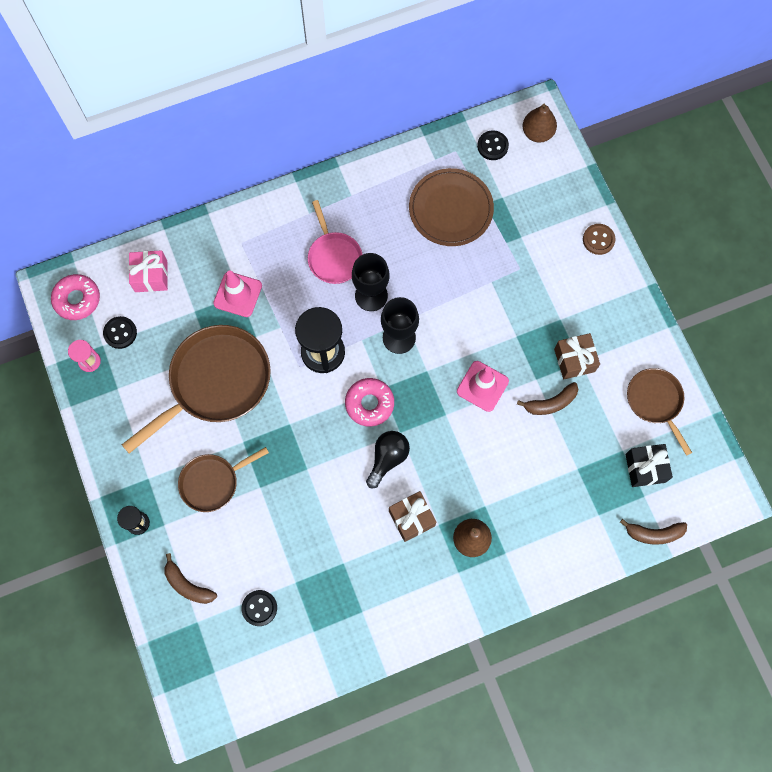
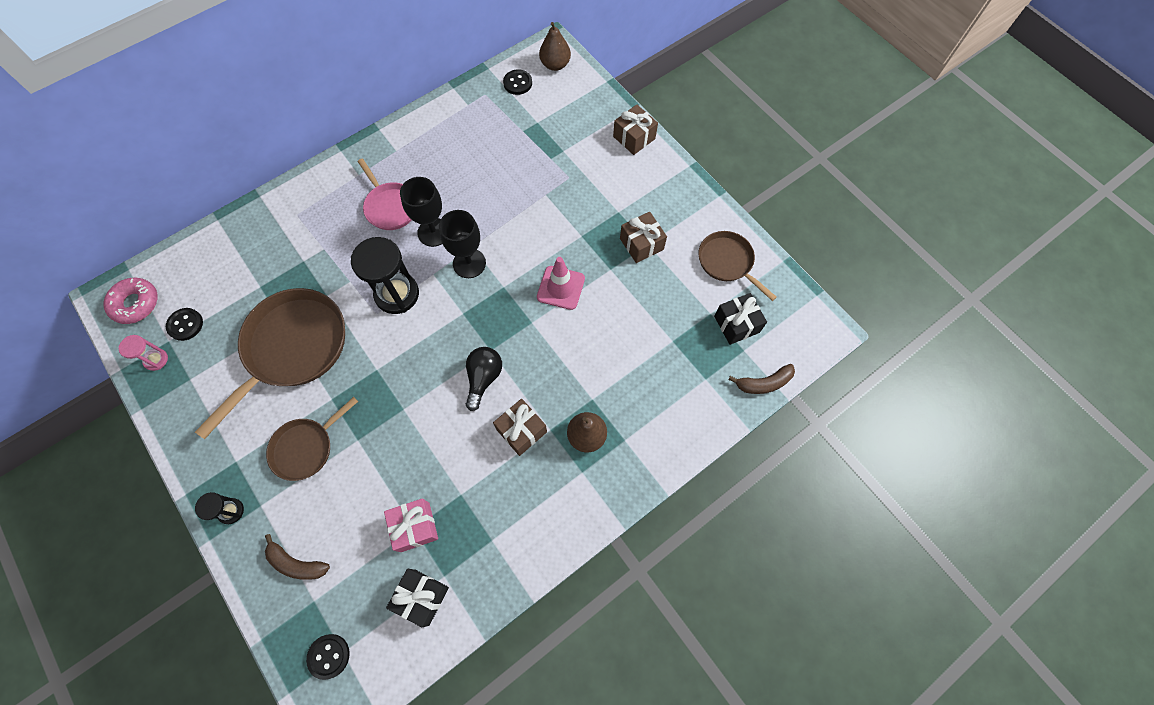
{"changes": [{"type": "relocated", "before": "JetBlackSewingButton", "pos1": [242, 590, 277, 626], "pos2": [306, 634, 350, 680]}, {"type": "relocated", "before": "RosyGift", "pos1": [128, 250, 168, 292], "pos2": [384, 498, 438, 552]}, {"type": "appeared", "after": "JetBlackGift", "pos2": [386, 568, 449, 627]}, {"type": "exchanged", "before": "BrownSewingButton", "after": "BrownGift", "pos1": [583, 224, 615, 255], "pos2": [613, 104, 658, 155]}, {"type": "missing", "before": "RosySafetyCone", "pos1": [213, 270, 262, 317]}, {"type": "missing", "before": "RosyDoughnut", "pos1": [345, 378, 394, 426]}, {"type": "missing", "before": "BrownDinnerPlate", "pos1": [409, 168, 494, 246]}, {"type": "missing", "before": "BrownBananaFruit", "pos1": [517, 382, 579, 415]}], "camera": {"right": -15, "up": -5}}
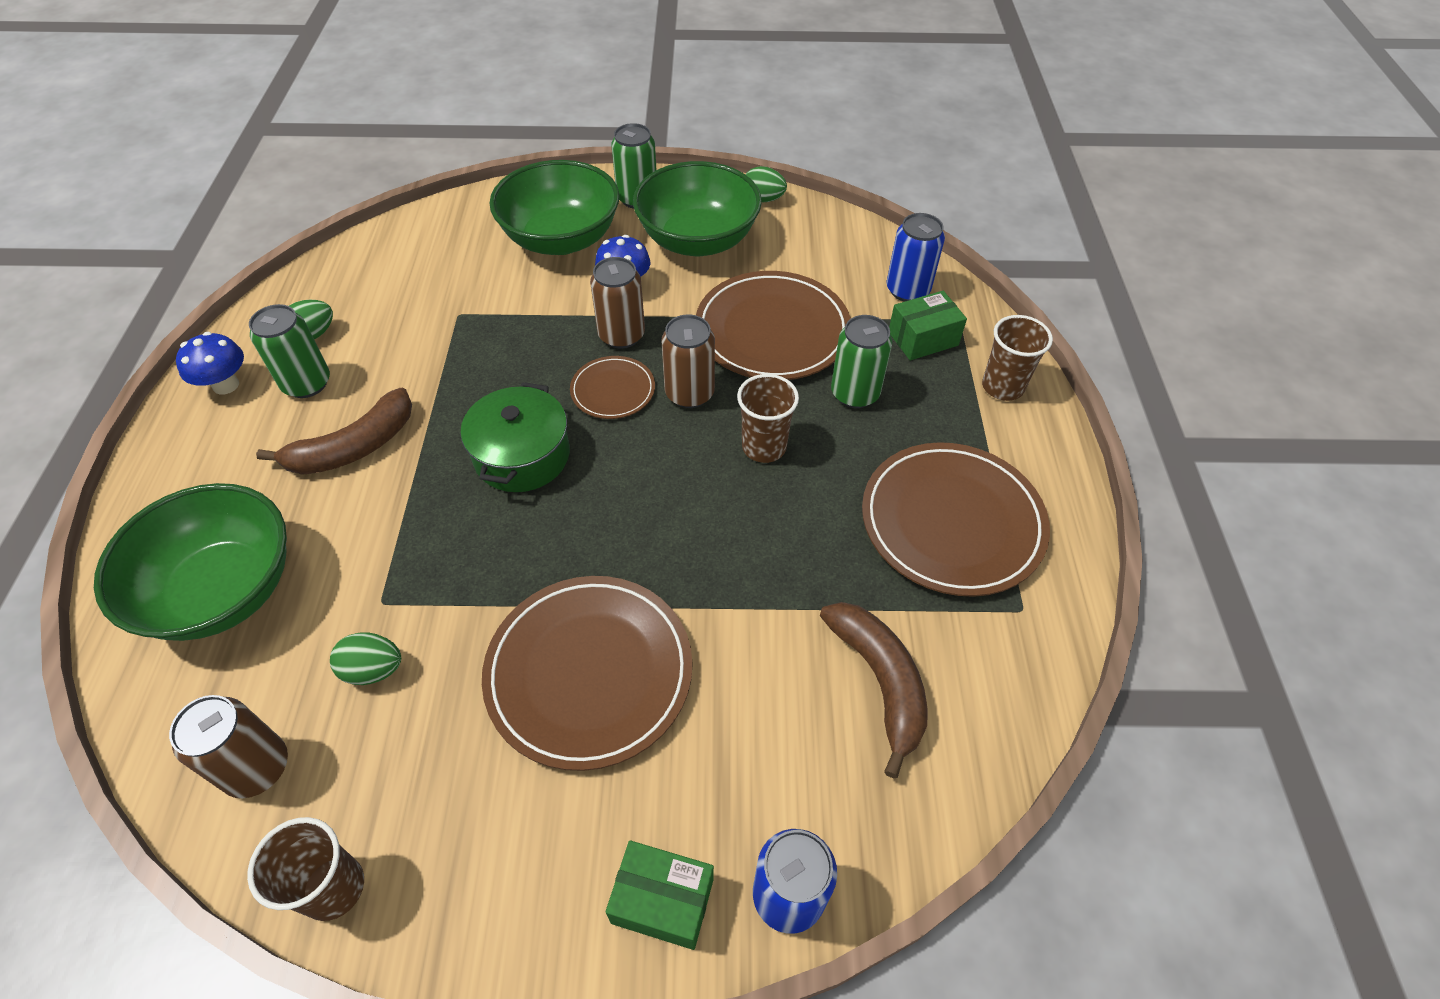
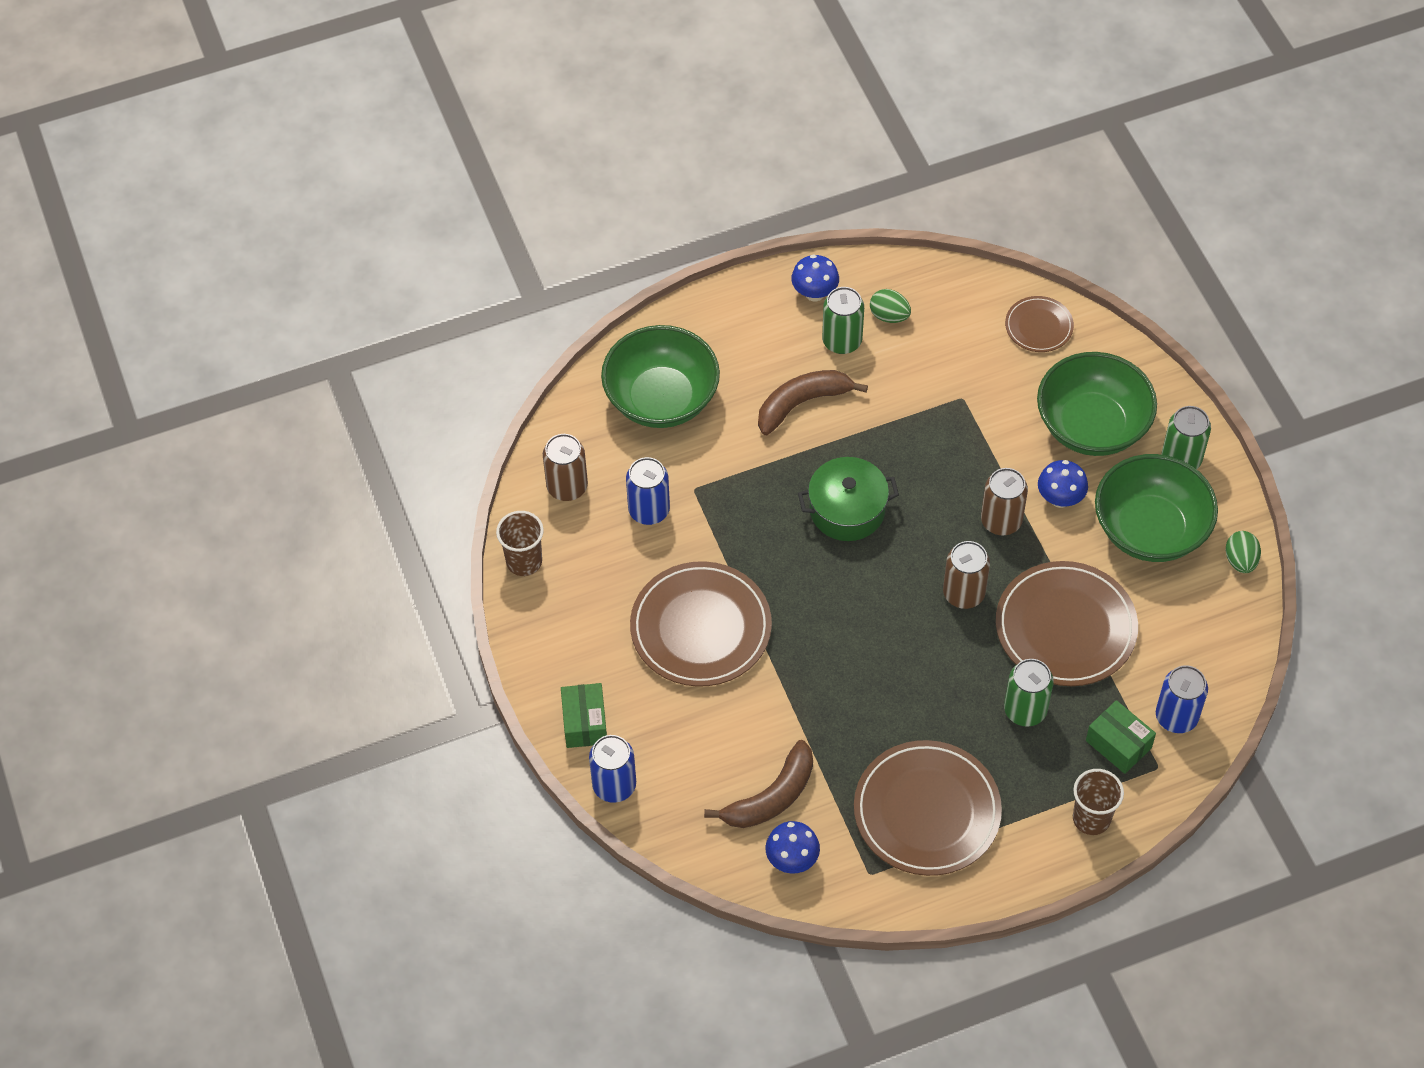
{"changes": [{"type": "exchanged", "before": "LeafGreenToyEgg", "after": "CobaltSodaCan", "pos1": [330, 632, 401, 685], "pos2": [626, 457, 670, 525]}, {"type": "spun", "before": "BrownBananaFruit", "pos1": [256, 387, 412, 475], "pos2": [758, 370, 868, 435], "turn": 120}, {"type": "appeared", "after": "CobaltFungus", "pos2": [765, 821, 820, 874]}, {"type": "relocated", "before": "BrownDinnerPlate", "pos1": [570, 356, 655, 419], "pos2": [1005, 296, 1074, 352]}, {"type": "missing", "before": "BrownTumbler", "pos1": [737, 374, 799, 463]}], "camera": {"right": 70, "up": 5}}
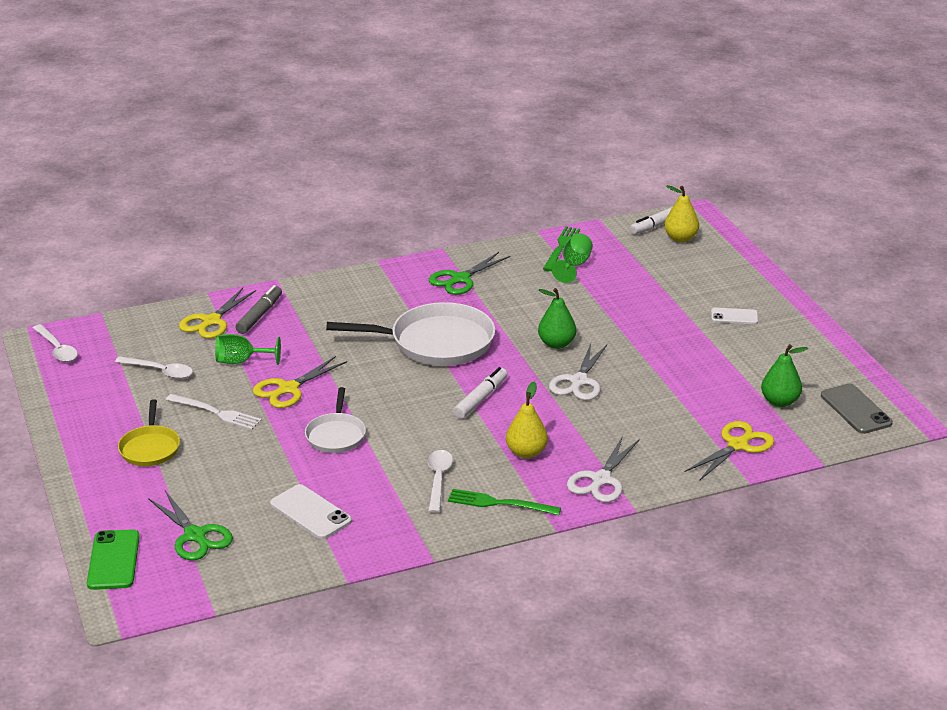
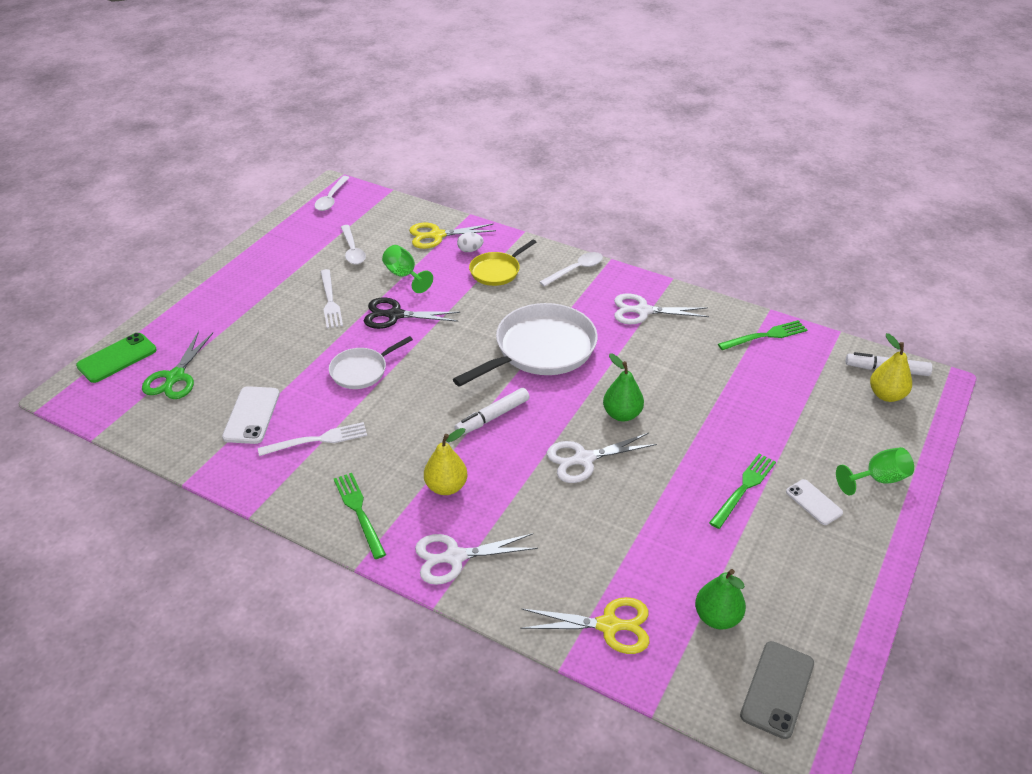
{"changes": [{"type": "appeared", "after": "SnowWhiteTableFork", "pos2": [258, 422, 367, 456]}, {"type": "colour", "before": "BrightYellowScissors", "after": "JetBlackScissors", "pos1": [253, 356, 347, 408], "pos2": [364, 298, 460, 329]}, {"type": "spun", "before": "SnowWhitePan", "pos1": [326, 302, 495, 366], "pos2": [453, 303, 598, 387], "turn": -90}, {"type": "spun", "before": "SnowWhiteMarker", "pos1": [453, 367, 507, 419], "pos2": [454, 388, 530, 435], "turn": 150}, {"type": "exchanged", "before": "GreyMarker", "after": "SnowWhiteToyEgg", "pos1": [235, 285, 282, 334], "pos2": [457, 232, 484, 252]}, {"type": "relocated", "before": "BrightYellowPan", "pos1": [118, 399, 180, 466], "pos2": [469, 239, 536, 286]}, {"type": "relocated", "before": "SnowWhiteTeaspoon", "pos1": [428, 450, 453, 513], "pos2": [540, 252, 603, 287]}, {"type": "colour", "before": "LeafGreenScissors", "after": "SnowWhiteScissors", "pos1": [429, 252, 510, 295], "pos2": [614, 294, 709, 324]}, {"type": "appeared", "after": "LeafGreenTableFork", "pos2": [709, 454, 776, 529]}, {"type": "relocated", "before": "LeafGreenGoblet", "pos1": [552, 233, 593, 283], "pos2": [836, 447, 914, 495]}], "camera": {"right": 50, "up": 10}}
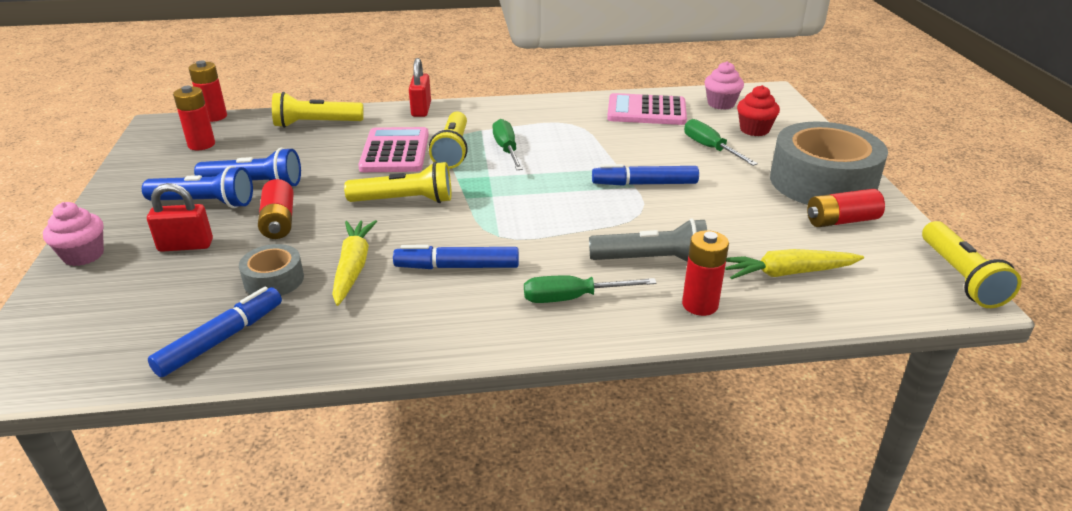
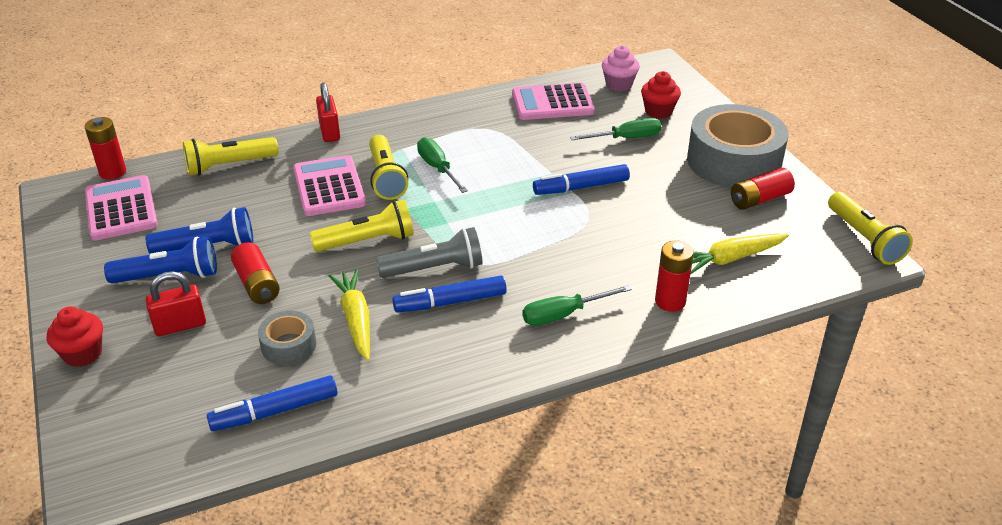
{"changes": [{"type": "colour", "before": "RosyCupcake", "after": "CrimsonCupcake", "pos1": [43, 202, 104, 266], "pos2": [47, 307, 103, 367]}, {"type": "exchanged", "before": "CrimsonBattery", "after": "RosyAddingMachine", "pos1": [173, 86, 215, 150], "pos2": [85, 175, 158, 241]}, {"type": "spun", "before": "CobaltMarker", "pos1": [148, 287, 282, 378], "pos2": [207, 375, 337, 431], "turn": -135}, {"type": "relocated", "before": "GreyPocketTorch", "pos1": [589, 218, 707, 262], "pos2": [376, 227, 483, 278]}, {"type": "spun", "before": "LeafGreenScrewdriver", "pos1": [684, 119, 758, 166], "pos2": [570, 118, 661, 140], "turn": 120}], "camera": {"right": -15, "up": 5}}
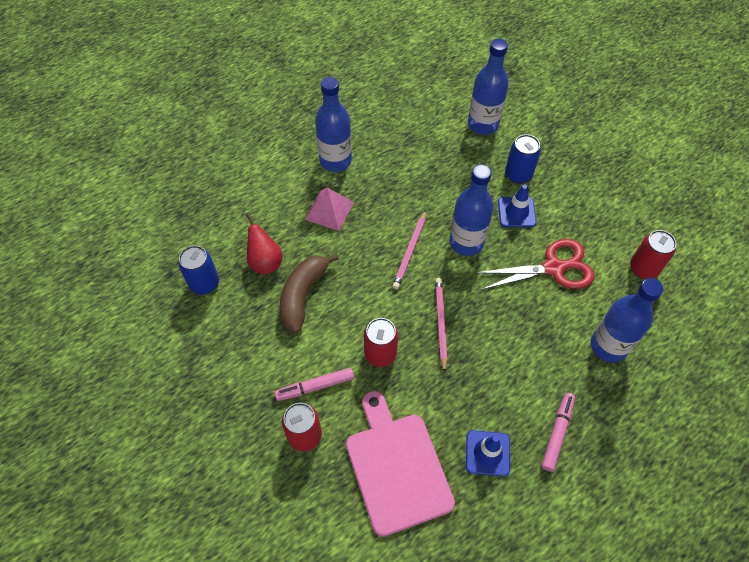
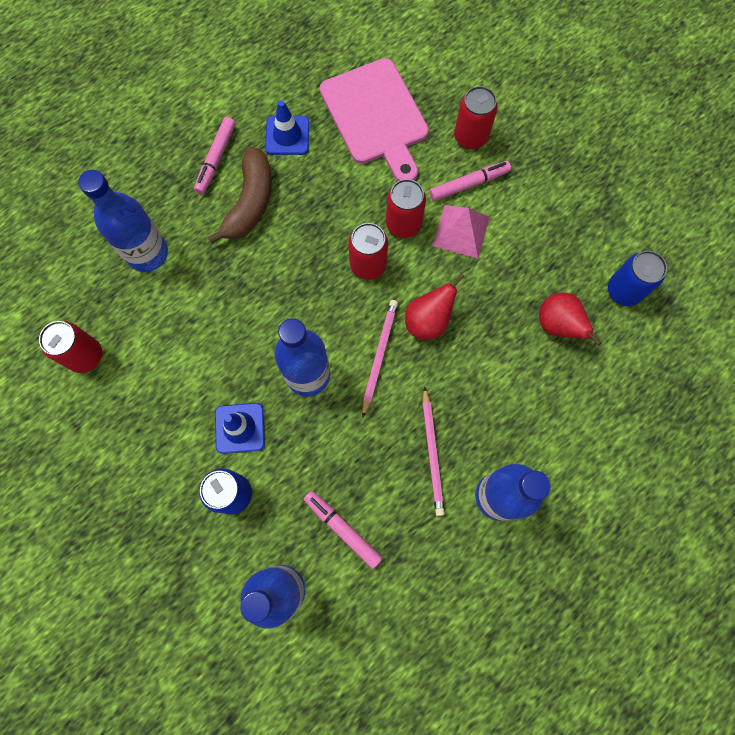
{"changes": [{"type": "relocated", "before": "BrownBananaFruit", "pos1": [280, 254, 339, 333], "pos2": [208, 147, 272, 244]}, {"type": "appeared", "after": "RosyMarker", "pos2": [304, 491, 383, 569]}, {"type": "appeared", "after": "CrimsonSodaCan", "pos2": [348, 223, 388, 280]}, {"type": "appeared", "after": "CrimsonPear", "pos2": [405, 273, 465, 340]}, {"type": "relocated", "before": "RosyWoodenPencil", "pos1": [435, 278, 447, 373], "pos2": [422, 386, 445, 516]}, {"type": "relocated", "before": "RosyPyramidShape", "pos1": [304, 188, 354, 231], "pos2": [432, 205, 490, 259]}, {"type": "missing", "before": "CrimsonScissors", "pos1": [476, 239, 594, 290]}], "camera": {"right": 175, "up": 15}}
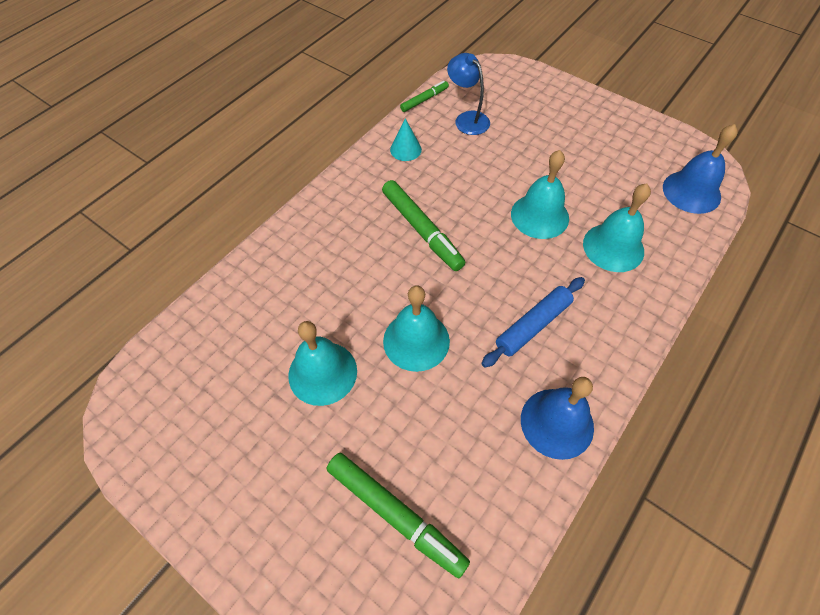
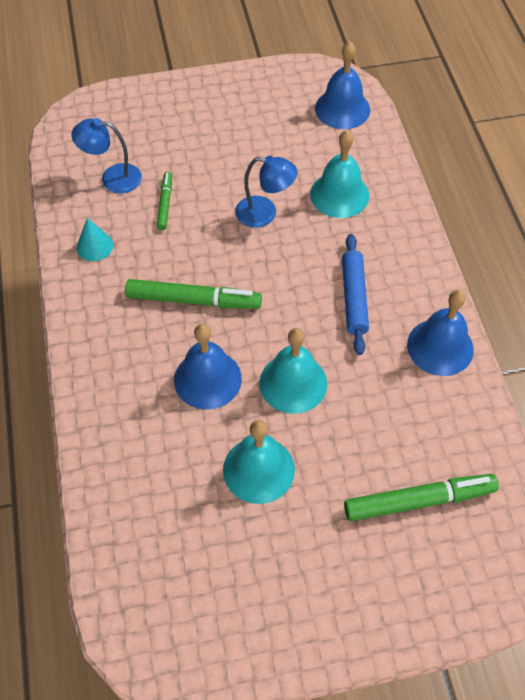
{"changes": [{"type": "relocated", "before": "LeafGreenMarker", "pos1": [400, 81, 449, 112], "pos2": [157, 172, 172, 230]}, {"type": "appeared", "after": "CobaltHandBell", "pos2": [174, 324, 242, 410]}, {"type": "exchanged", "before": "TealHandBell", "after": "CobaltDeskLamp", "pos1": [511, 150, 569, 239], "pos2": [235, 156, 298, 228]}], "camera": {"right": -50, "up": 0}}
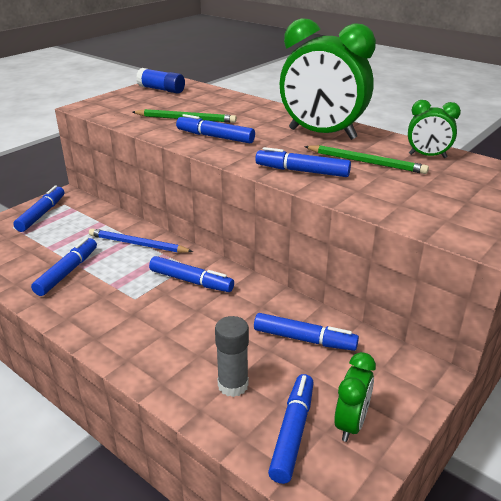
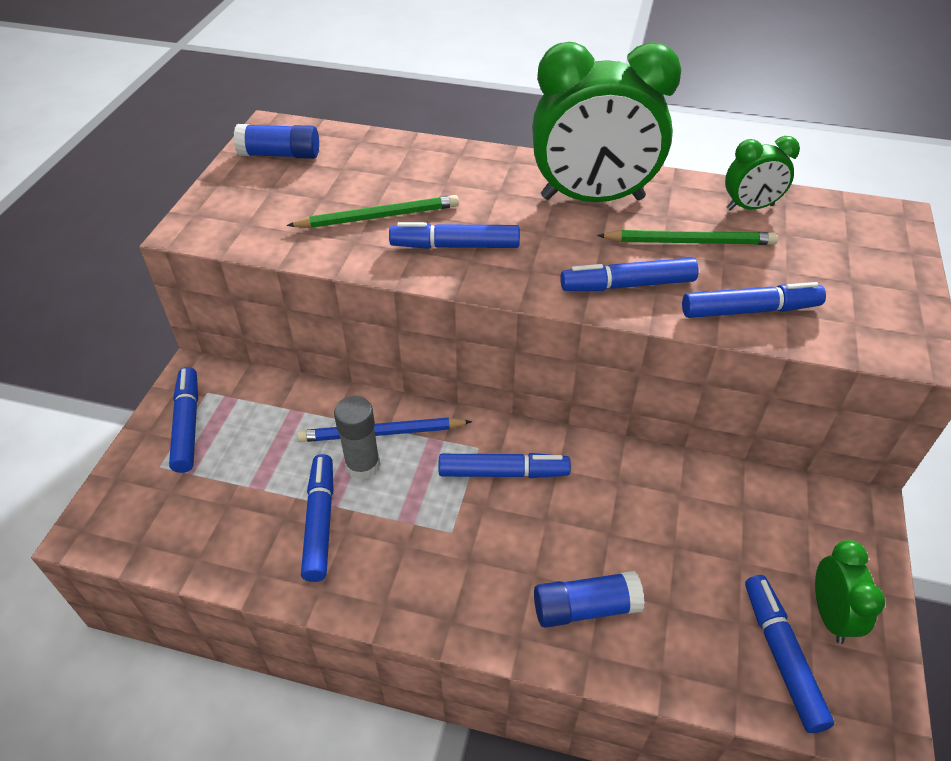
{"changes": [{"type": "relocated", "before": "GreyStickOfGlue", "pos1": [215, 316, 249, 397], "pos2": [334, 396, 380, 480]}, {"type": "appeared", "after": "CobaltStickOfGlue", "pos2": [534, 571, 645, 628]}, {"type": "relocated", "before": "CobaltMarker", "pos1": [254, 313, 359, 351], "pos2": [682, 282, 826, 318]}], "camera": {"right": -25, "up": 15}}
